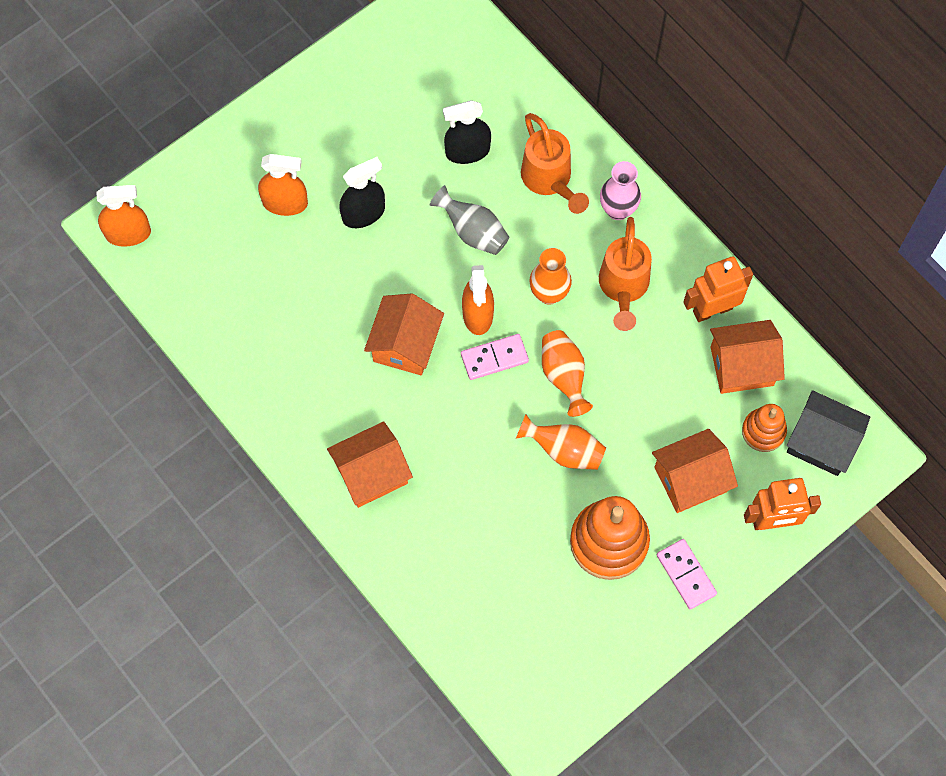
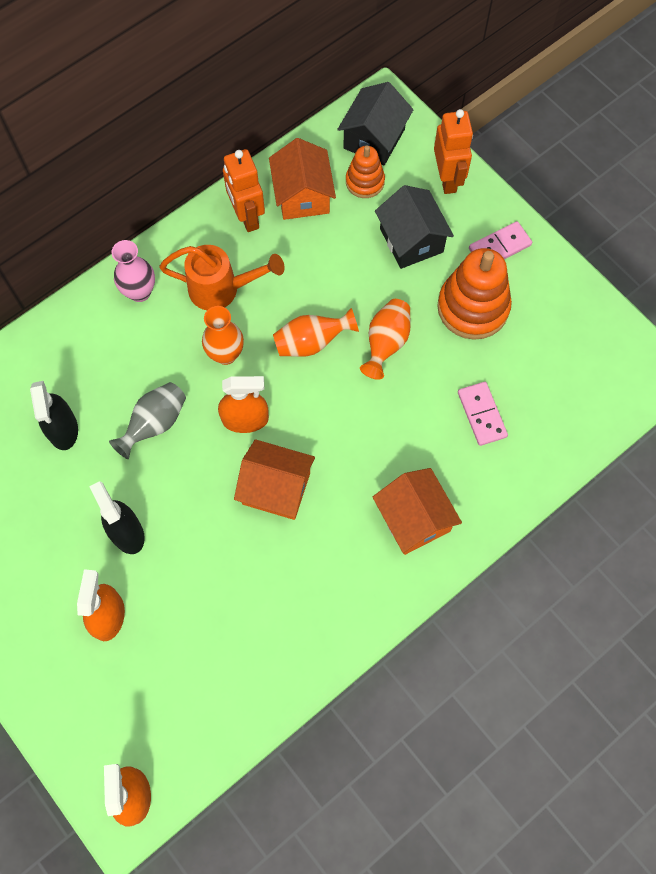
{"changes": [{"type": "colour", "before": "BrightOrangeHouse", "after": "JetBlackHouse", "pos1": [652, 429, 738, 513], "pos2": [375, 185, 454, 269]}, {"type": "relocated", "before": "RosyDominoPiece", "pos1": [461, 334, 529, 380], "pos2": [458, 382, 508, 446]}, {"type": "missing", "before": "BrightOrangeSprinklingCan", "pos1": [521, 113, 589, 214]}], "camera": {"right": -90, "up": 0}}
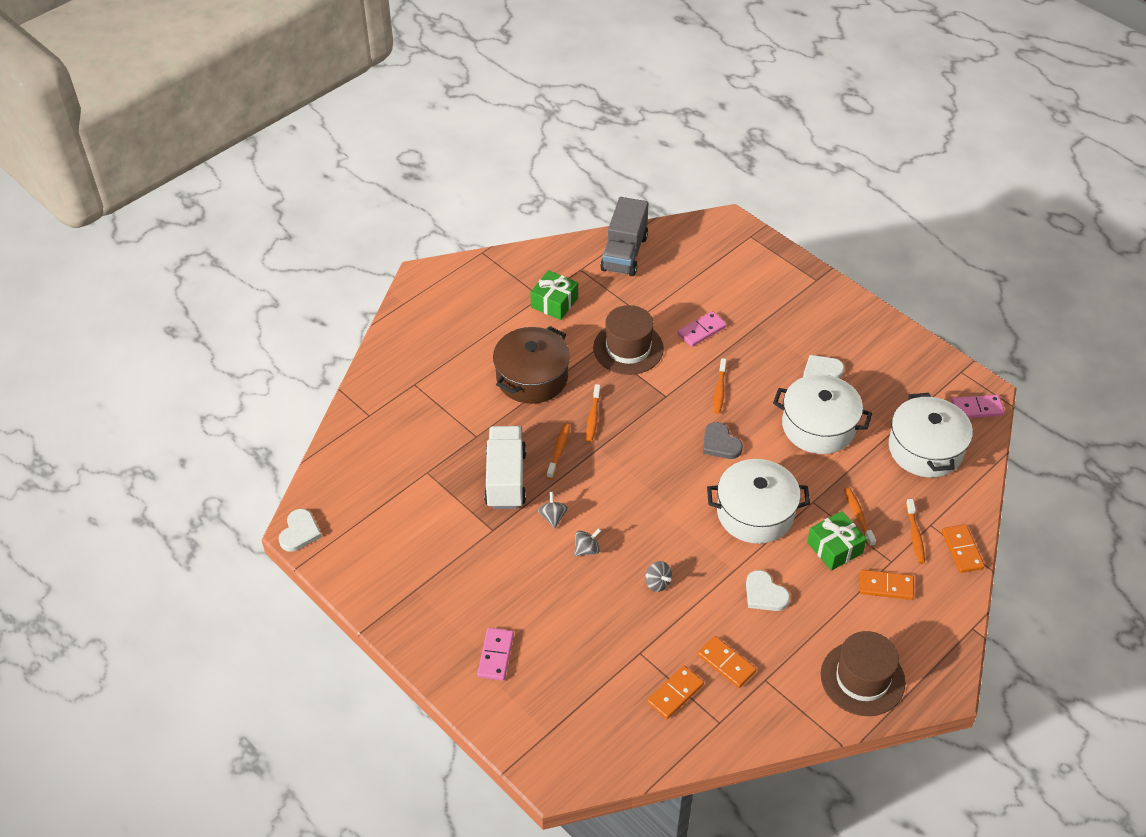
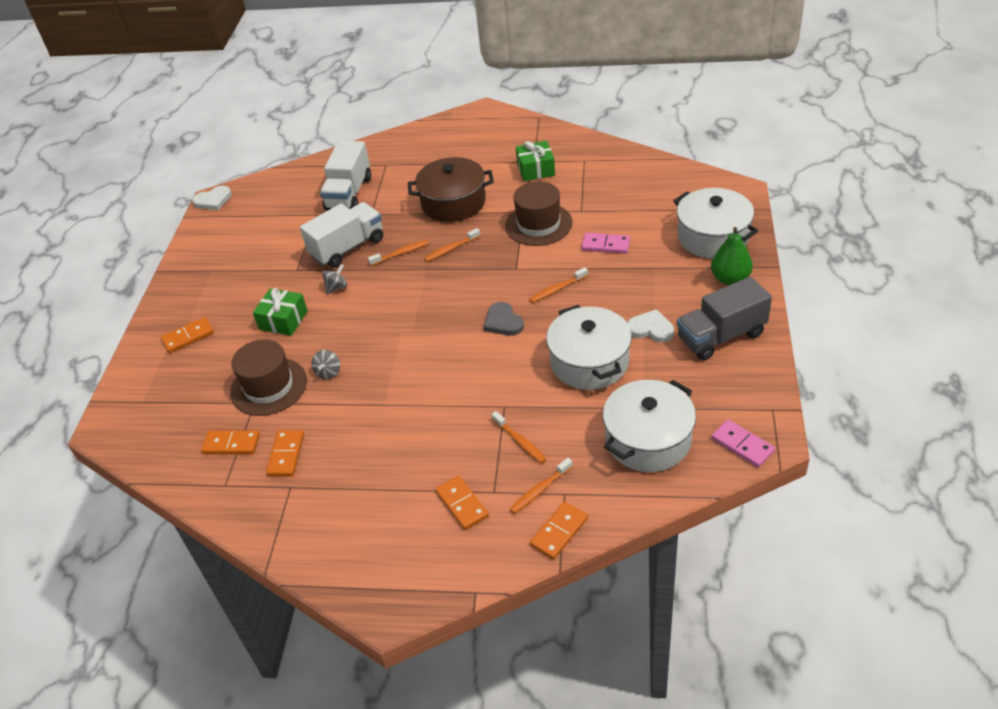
{"changes": [{"type": "colour", "before": "RosyDominoPiece", "after": "BrightOrangeDominoPiece", "pos1": [477, 628, 514, 681], "pos2": [161, 317, 214, 353]}, {"type": "relocated", "before": "BrownTallHat", "pos1": [821, 631, 905, 716], "pos2": [230, 339, 307, 416]}, {"type": "relocated", "before": "LeafGreenGift", "pos1": [807, 511, 867, 571], "pos2": [253, 288, 308, 336]}, {"type": "appeared", "after": "SnowWhiteLorry", "pos2": [320, 141, 371, 210]}, {"type": "spun", "before": "GreyHeartShape", "pos1": [703, 422, 743, 459], "pos2": [483, 302, 524, 336], "turn": -45}, {"type": "spun", "before": "BrightOrangeToothbrush", "pos1": [844, 487, 876, 547], "pos2": [491, 411, 547, 464], "turn": 105}, {"type": "relocated", "before": "SnowWhiteCookingPot", "pos1": [707, 459, 810, 544], "pos2": [674, 188, 758, 259]}, {"type": "relocated", "before": "GreyLorry", "pos1": [600, 197, 649, 276], "pos2": [677, 277, 772, 360]}, {"type": "appeared", "after": "LeafGreenPear", "pos2": [711, 227, 753, 285]}, {"type": "missing", "before": "GreyWhirligig", "pos1": [574, 528, 601, 556]}, {"type": "missing", "before": "SnowWhiteHeartShape", "pos1": [746, 570, 790, 611]}], "camera": {"right": 55, "up": -5}}
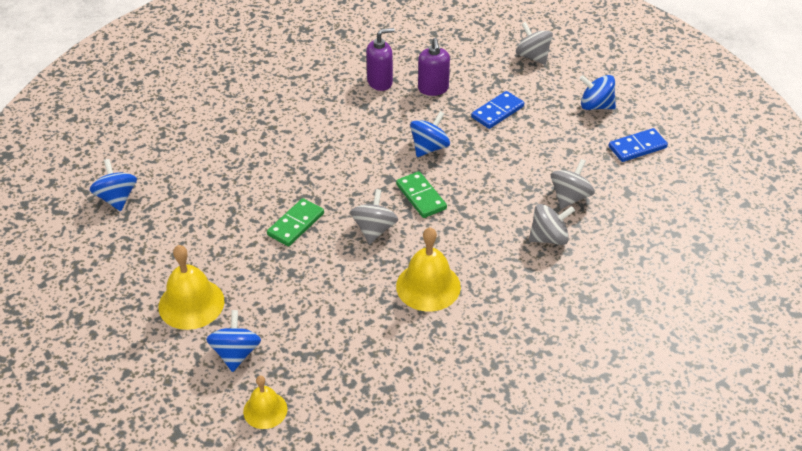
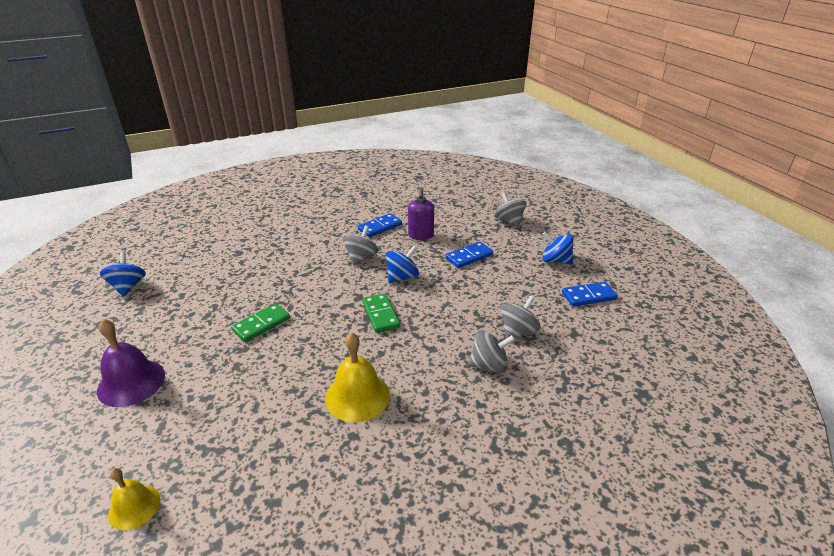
{"changes": [{"type": "colour", "before": "BrightYellowHandBell", "after": "PurpleHandBell", "pos1": [158, 245, 224, 330], "pos2": [97, 319, 165, 407]}, {"type": "relocated", "before": "GreyWhirligig", "pos1": [350, 189, 398, 244], "pos2": [343, 225, 378, 266]}, {"type": "exchanged", "before": "PurpleSoapPump", "after": "CobaltDominoPiece", "pos1": [366, 28, 395, 91], "pos2": [358, 213, 402, 237]}, {"type": "missing", "before": "CobaltWhirligig", "pos1": [206, 310, 261, 372]}], "camera": {"right": 10, "up": -10}}
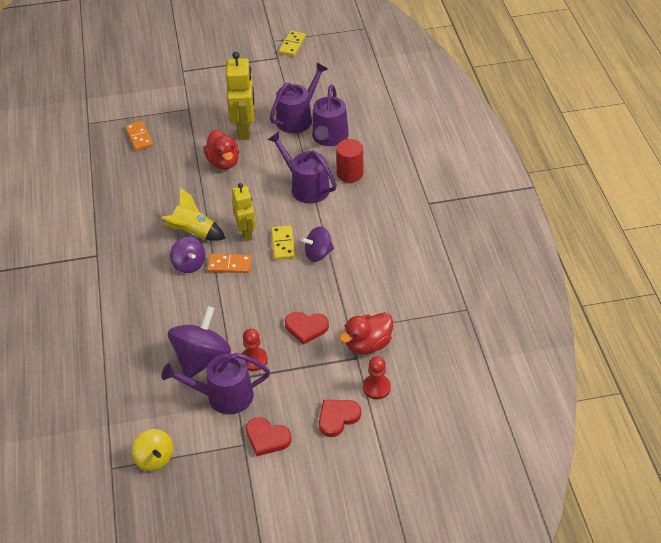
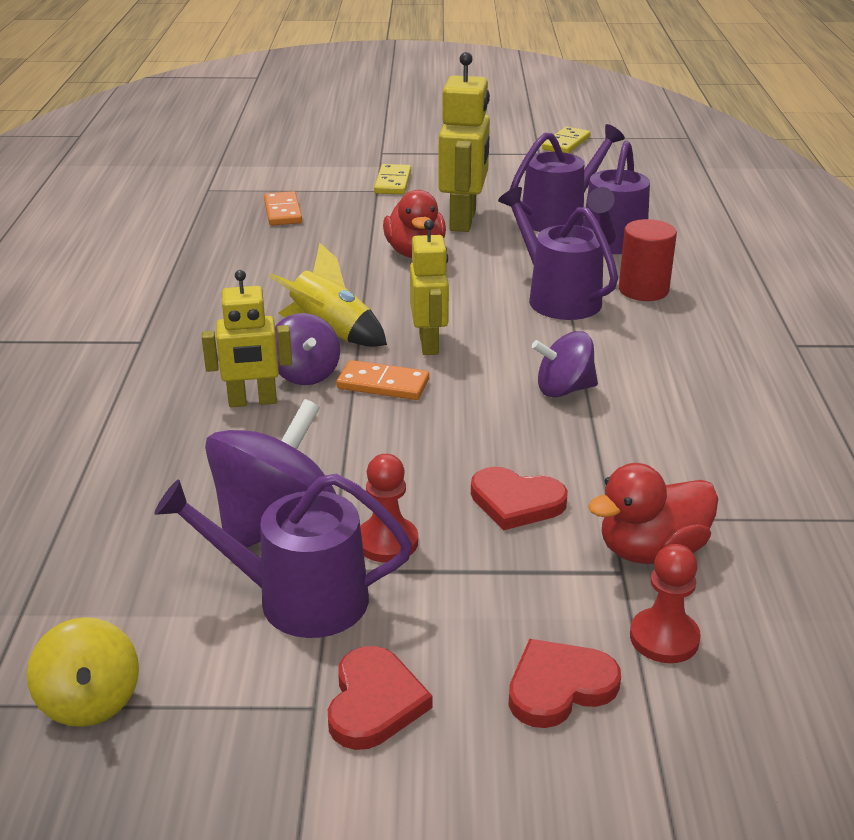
{"changes": [{"type": "appeared", "after": "BrightYellowRobotFigure", "pos2": [202, 270, 292, 407]}, {"type": "spun", "before": "CrimsonHeartShape", "pos1": [246, 417, 292, 456], "pos2": [328, 646, 433, 750], "turn": -120}, {"type": "relocated", "before": "BrightYellowDominoPiece", "pos1": [271, 225, 295, 260], "pos2": [374, 164, 411, 194]}], "camera": {"right": 10, "up": -15}}
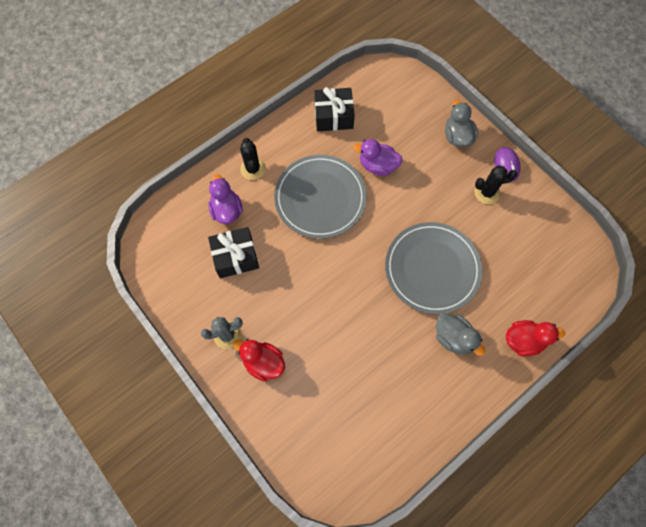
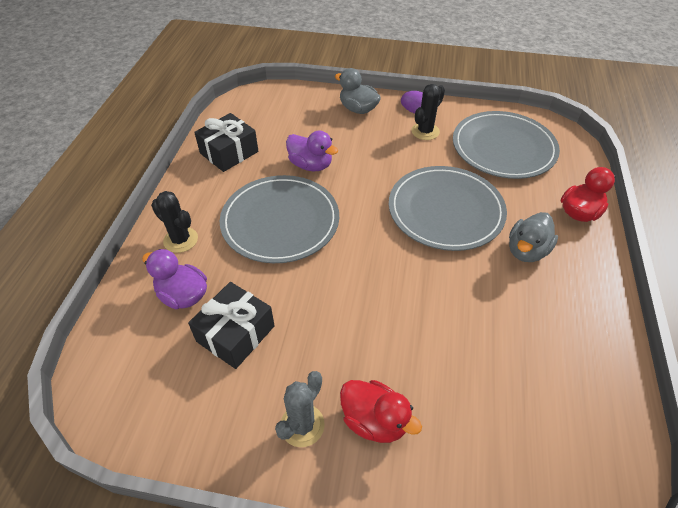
{"changes": [{"type": "spun", "before": "PurpleDuck", "pos1": [353, 139, 403, 176], "pos2": [286, 131, 338, 171], "turn": -120}, {"type": "spun", "before": "CrimsonDuck", "pos1": [233, 339, 285, 382], "pos2": [340, 380, 422, 443], "turn": -135}, {"type": "appeared", "after": "GreyDinnerPlate", "pos2": [453, 111, 560, 179]}, {"type": "spun", "before": "GreyDuck", "pos1": [436, 313, 485, 356], "pos2": [509, 212, 558, 262], "turn": 120}], "camera": {"right": -40, "up": -20}}
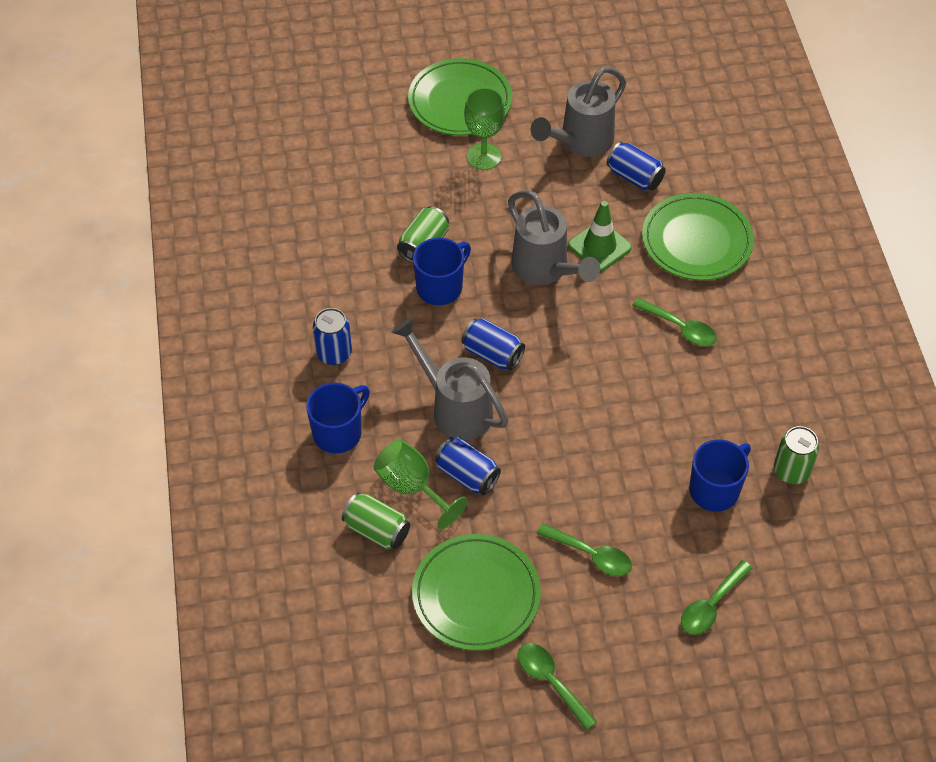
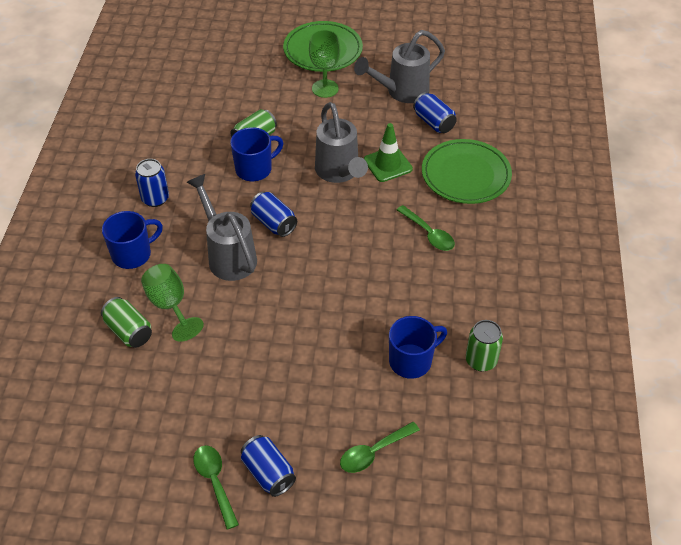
{"changes": [{"type": "relocated", "before": "CobaltSodaCan", "pos1": [435, 437, 501, 495], "pos2": [241, 435, 296, 497]}, {"type": "missing", "before": "LeafGreenDinnerPlate", "pos1": [412, 534, 541, 651]}, {"type": "missing", "before": "LeafGreenTeaspoon", "pos1": [537, 523, 632, 576]}], "camera": {"right": 15, "up": -5}}
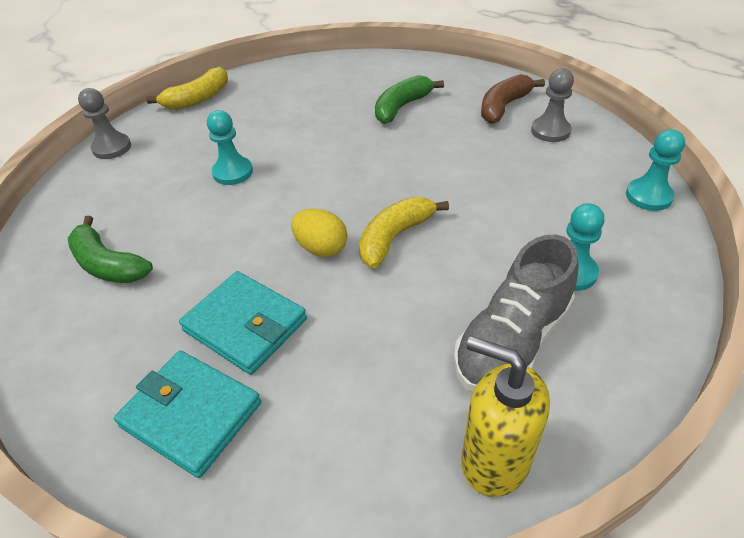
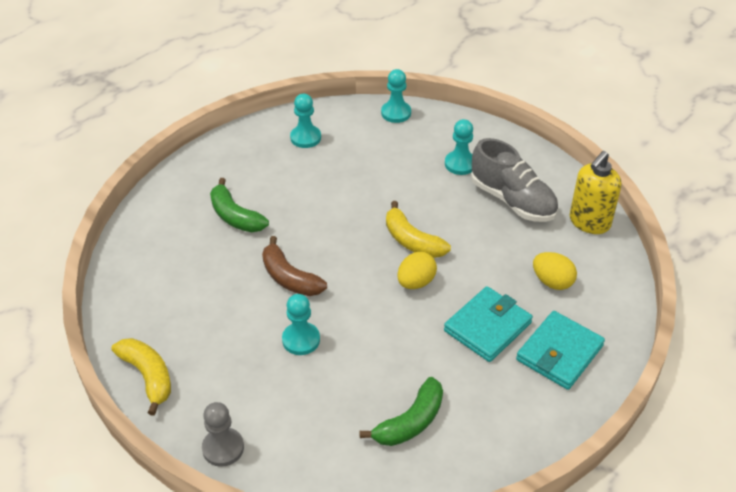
{"changes": [{"type": "relocated", "before": "BrownBananaFruit", "pos1": [481, 74, 545, 124], "pos2": [262, 236, 327, 296]}, {"type": "colour", "before": "GreyChessPawn", "after": "TealChessPawn", "pos1": [531, 68, 574, 142], "pos2": [290, 94, 321, 148]}, {"type": "appeared", "after": "BrightYellowToyEgg", "pos2": [533, 252, 577, 290]}], "camera": {"right": -85, "up": 0}}
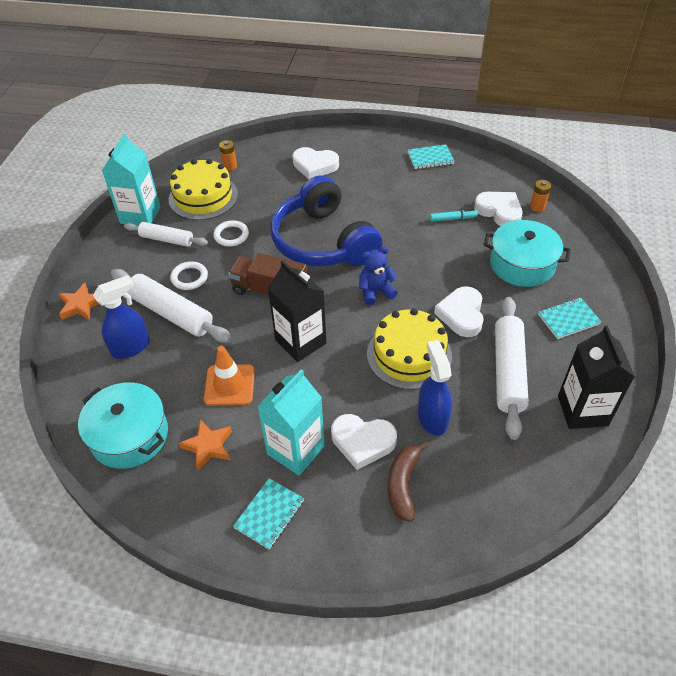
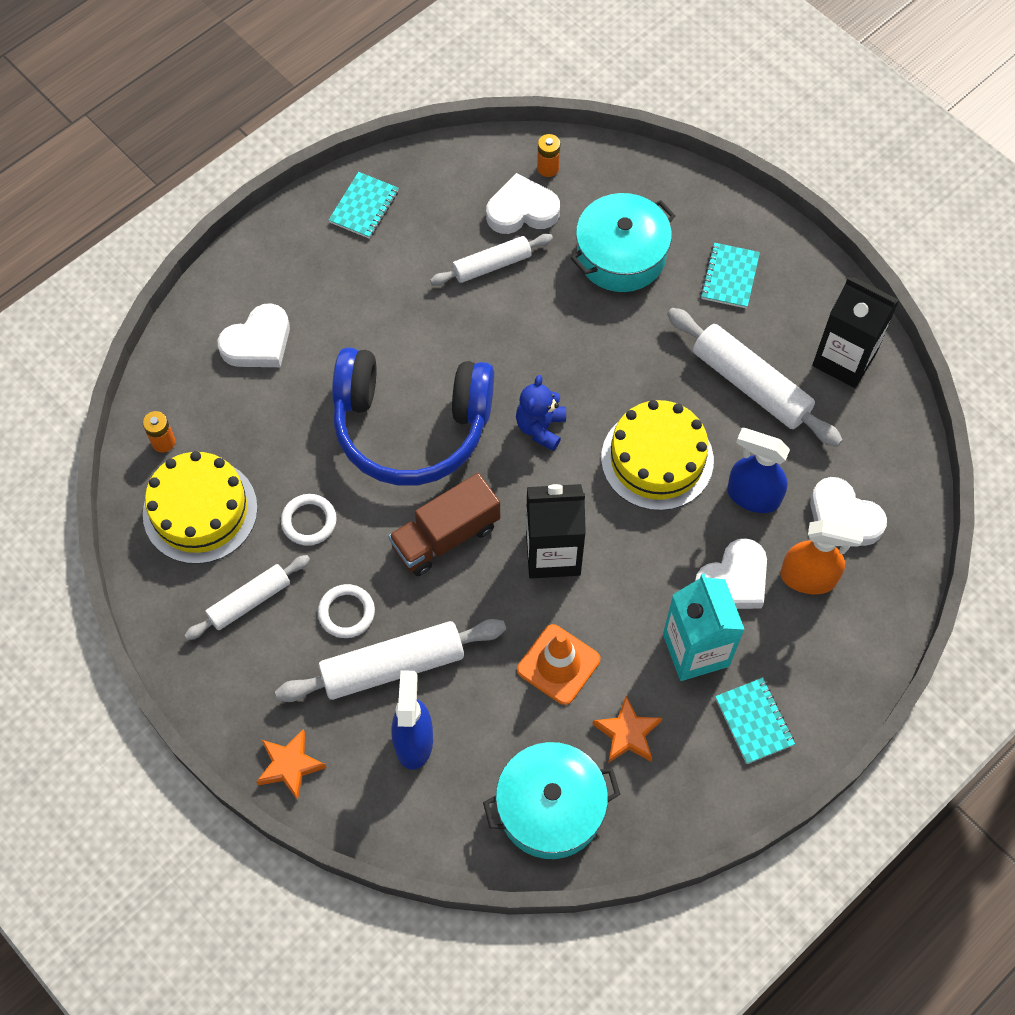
{"changes": [{"type": "exchanged", "before": "TealMarker", "after": "SnowWhitePastryRoller", "pos1": [430, 209, 478, 222], "pos2": [430, 234, 553, 285]}, {"type": "exchanged", "before": "BrownBananaFruit", "after": "BrightOrangeSprayBottle", "pos1": [388, 441, 429, 522], "pos2": [780, 520, 864, 594]}, {"type": "relocated", "before": "SnowWhiteHeartShape", "pos1": [434, 286, 484, 337], "pos2": [810, 477, 887, 546]}, {"type": "missing", "before": "TealJuiceCarton", "pos1": [102, 134, 160, 226]}], "camera": {"right": -55, "up": 15}}
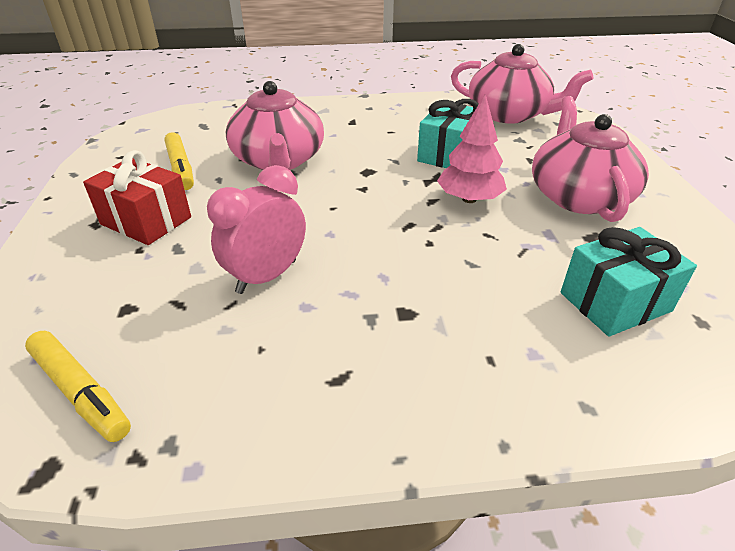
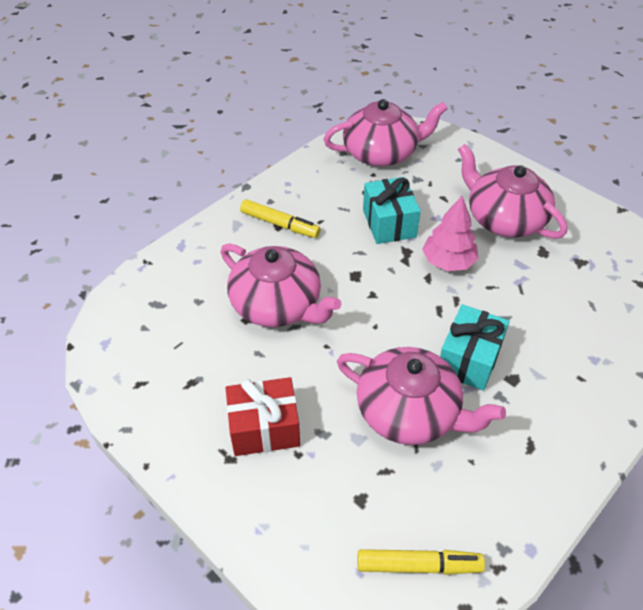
{"changes": [{"type": "relocated", "before": "BrightYellowMarker", "pos1": [164, 132, 194, 190], "pos2": [240, 199, 321, 238]}, {"type": "exchanged", "before": "RosyBedsideClock", "after": "RosyTeapot", "pos1": [207, 165, 306, 294], "pos2": [337, 347, 506, 445]}, {"type": "relocated", "before": "TealGift", "pos1": [561, 227, 697, 337], "pos2": [440, 304, 510, 391]}], "camera": {"right": -40, "up": 10}}
